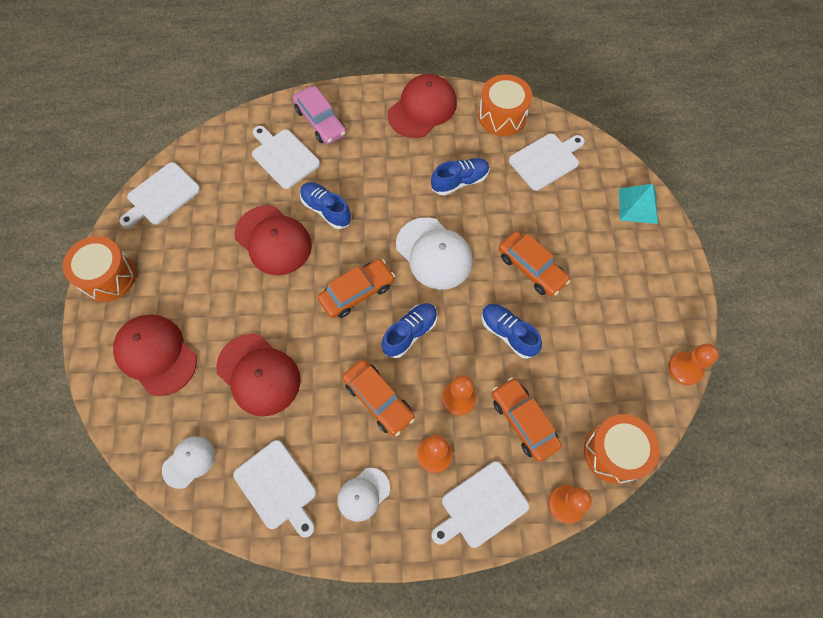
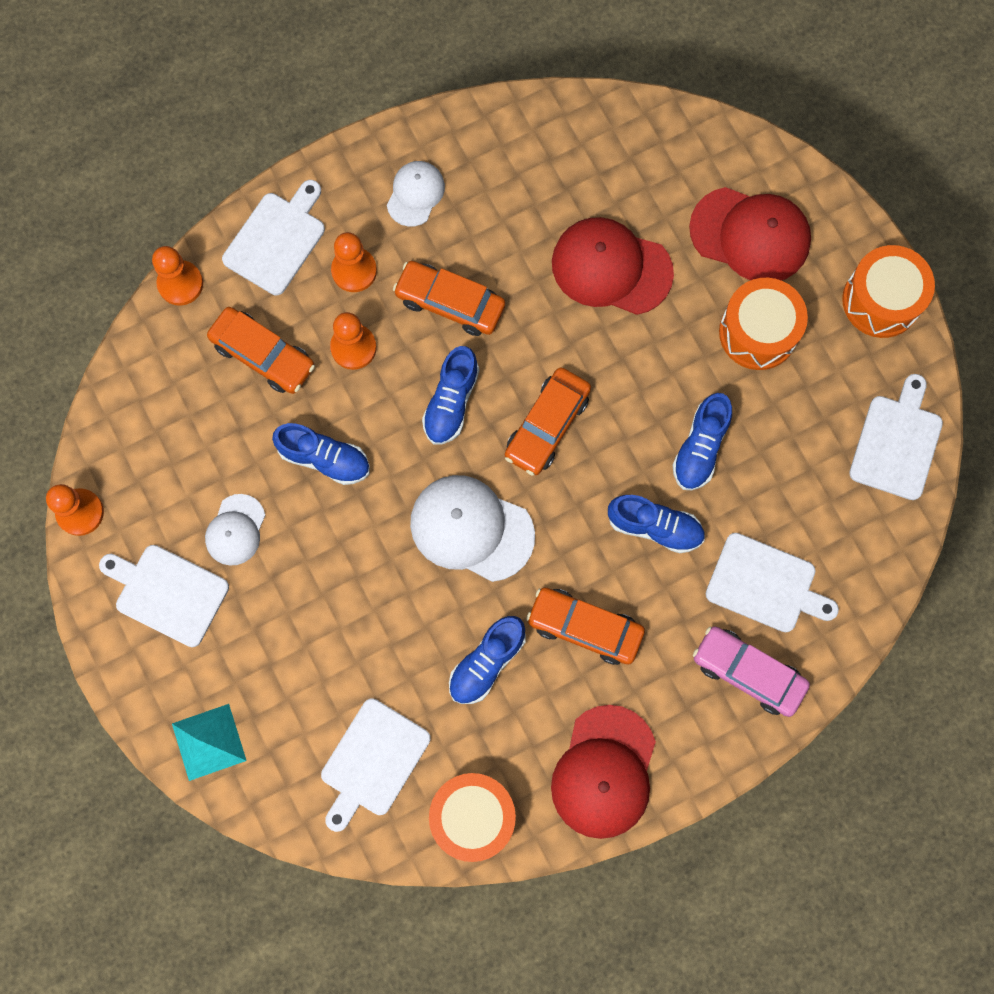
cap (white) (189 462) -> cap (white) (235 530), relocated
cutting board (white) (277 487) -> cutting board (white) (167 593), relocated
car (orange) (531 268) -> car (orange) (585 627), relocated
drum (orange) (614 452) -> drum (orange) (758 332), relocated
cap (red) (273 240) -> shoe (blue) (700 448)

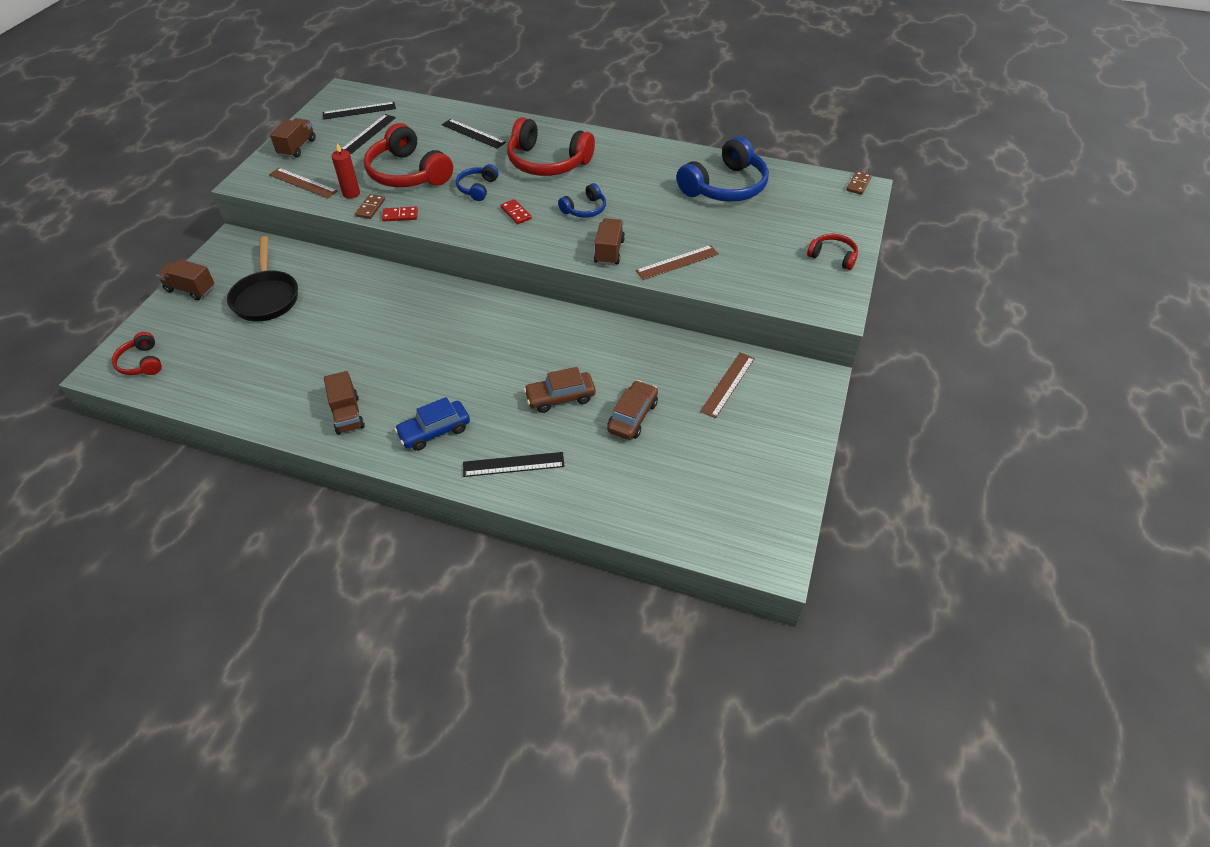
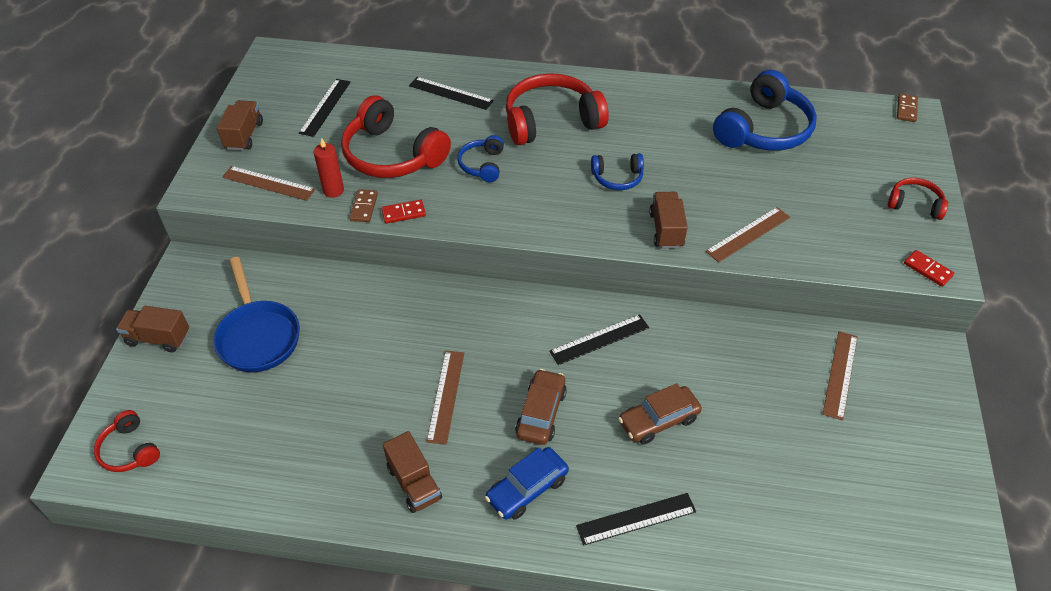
none -> ruler (brown) (446 396)
ruler (black) (359 111) -> ruler (black) (599 339), relocated
domino (red) (516 213) -> domino (red) (927 270), relocated
car (brown) (632 416) -> car (brown) (541 413), relocated
pan (black) (266 297) -> pan (blue) (258 336)
headphones (red) (547 162) -> headphones (red) (551 121), 150 degrees clockwise
headphones (blue) (584 209) -> headphones (blue) (617 178), 45 degrees clockwise

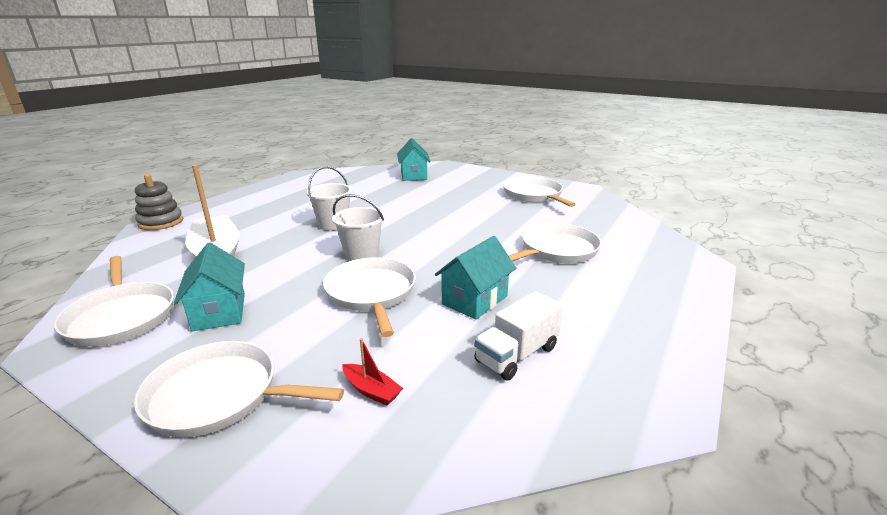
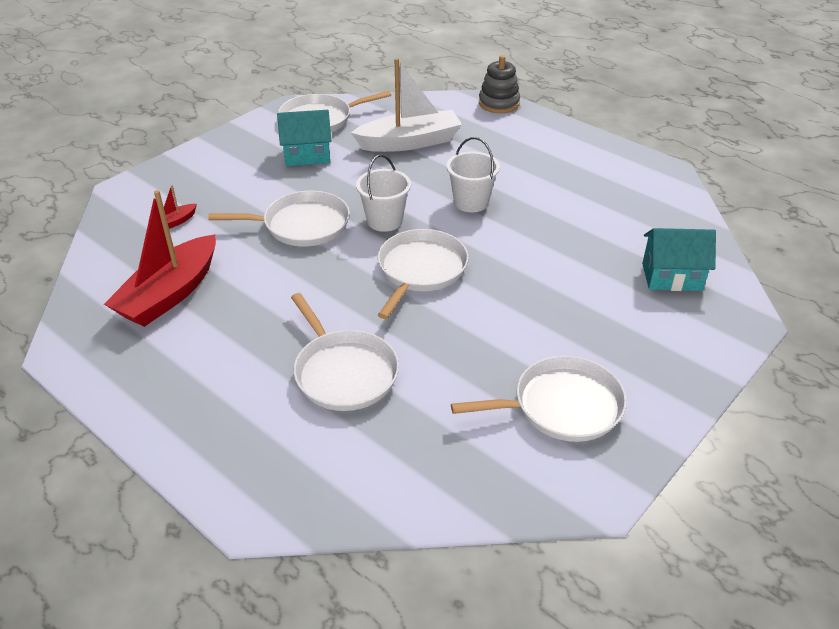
house (turquoise) (475 300) -> none
pan (white) (220 395) -> pan (white) (420 270), relocated
truck (white) (517 354) -> boat (red) (170 294)

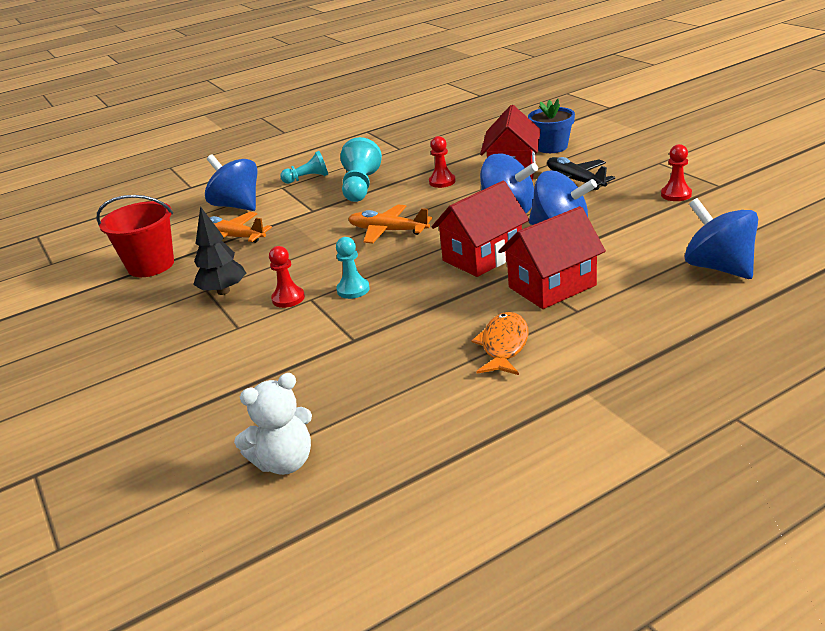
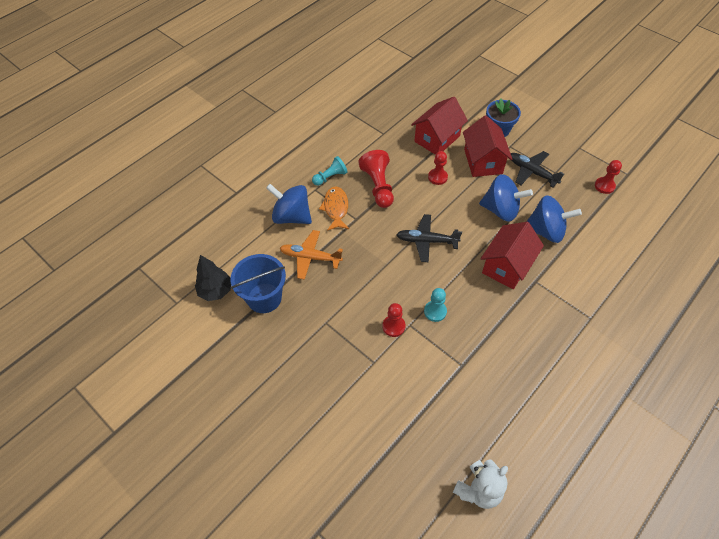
spinning top (blue) (719 267) -> none
tree (black) (223 291) -> tree (black) (216 291), relocated
fish (orange) (504 345) -> fish (orange) (336 208), relocated
house (red) (552 286) -> house (red) (437 139), relocated
bucket (red) (151 265) -> bucket (blue) (264 298)
pawn (turquoise) (360 187) -> pawn (red) (378 186)
plane (orange) (388 231) -> plane (black) (426 241)

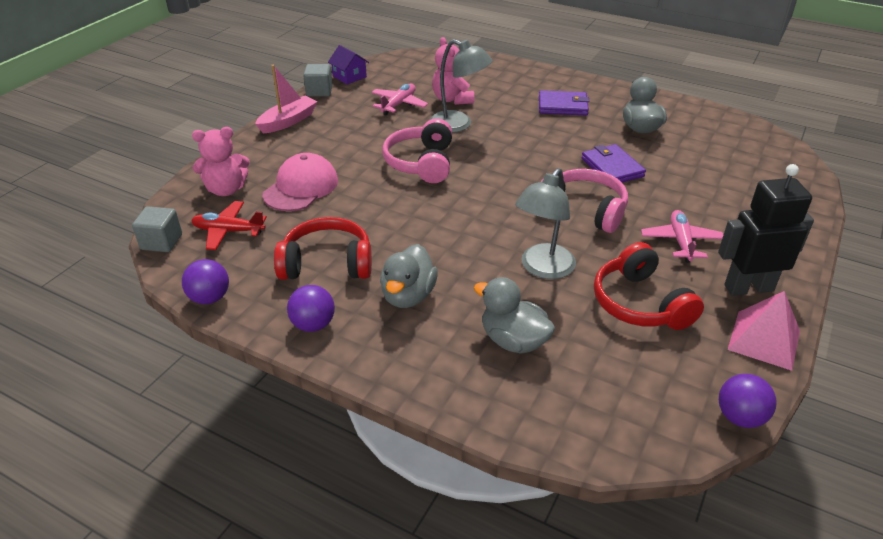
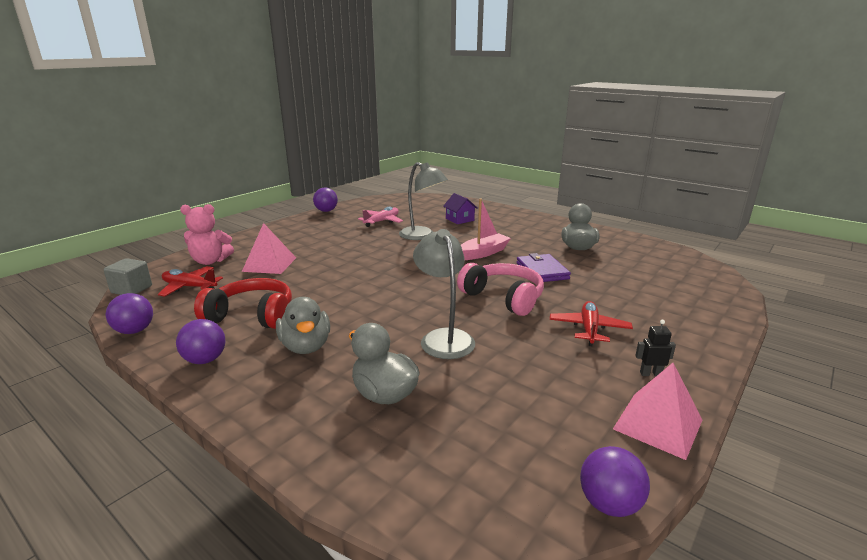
headphones (pink) (421 163) -> none
teddy bear (pink) (452 99) -> none
wallet (purple) (563 106) -> none
headphones (red) (640 303) -> none
boat (pink) (288 121) -> boat (pink) (483 253), relocated
house (purple) (349 76) -> house (purple) (460 219), relocated
cap (pink) (301 187) -> pyramid (pink) (269 264)
cube (grey) (319 91) -> ball (purple) (326 211)
plane (pink) (680 242) -> plane (red) (589 329)
duck (grey) (408 296) -> duck (grey) (306 346), 45 degrees counterclockwise
lamp (grey) (542 268) -> lamp (grey) (444 337), 120 degrees clockwise
robot (black) (748 288) -> robot (black) (650 374), x0.41

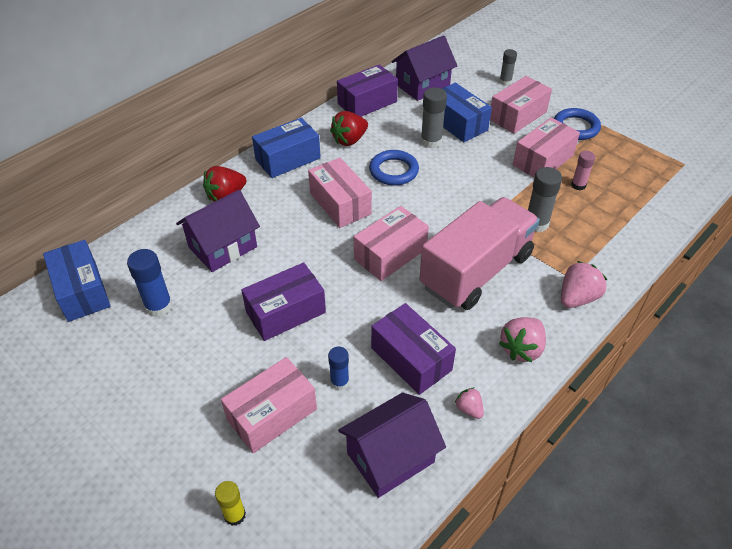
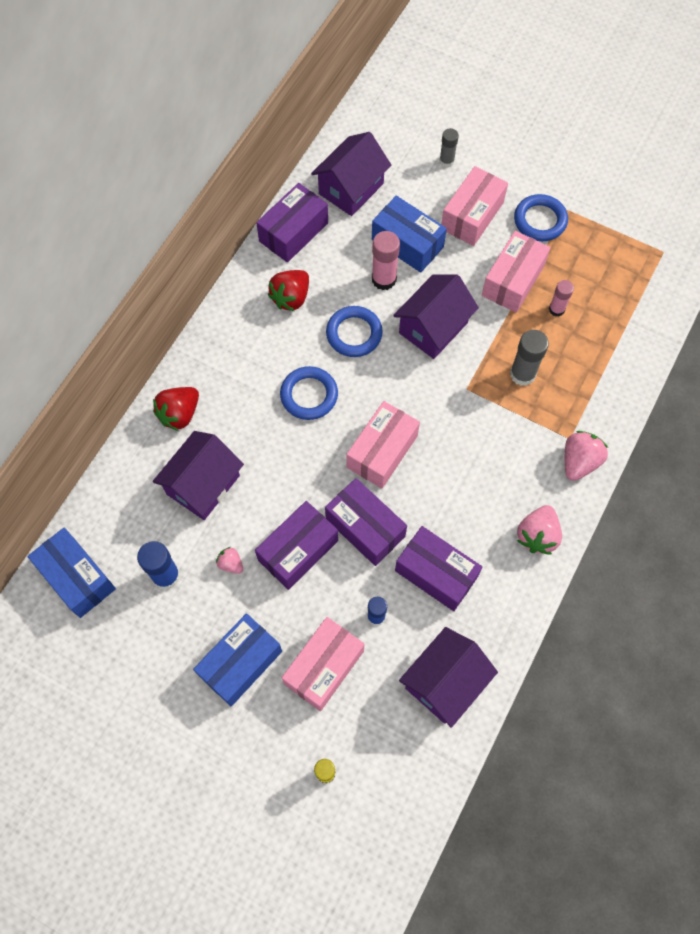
truck (pink) (476 271) -> none
none -> box (purple) (365 527)
none -> house (purple) (433 328)
box (blue) (288 159) -> box (blue) (240 663), relocated
strawberry (pink) (469 409) -> strawberry (pink) (231 564), relocated
box (pink) (340 203) -> ring (blue) (309 395)
glue stick (grey) (431 141) -> glue stick (pink) (384 279)

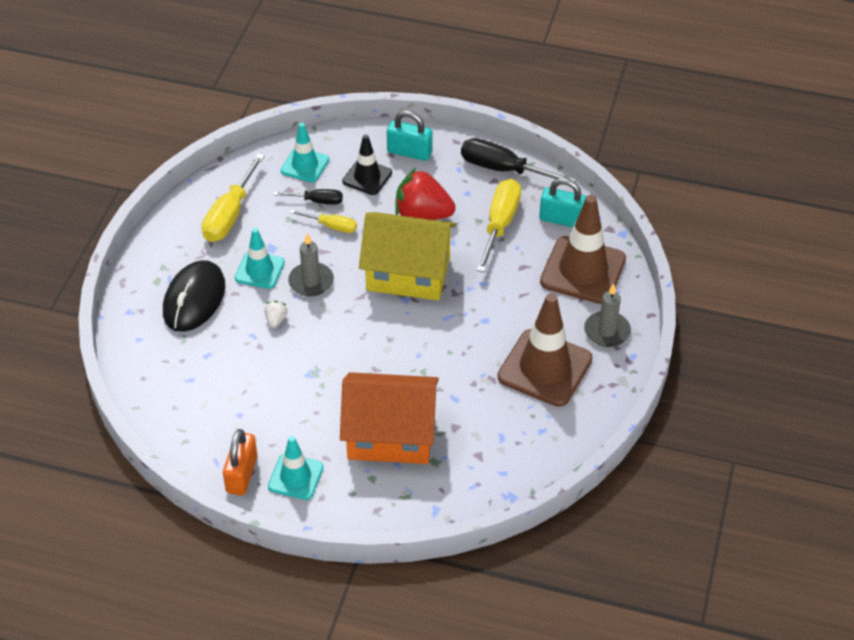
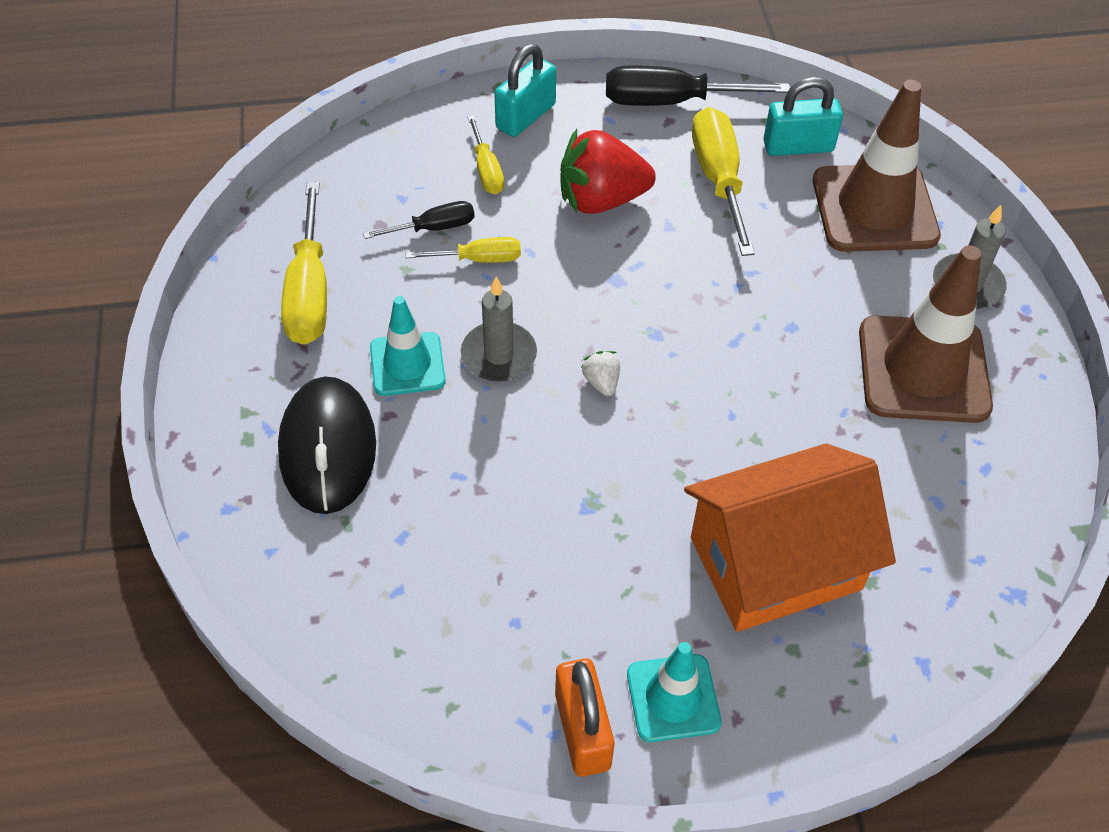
traffic cone (turquoise) (305 165) -> none
house (yellow) (408 273) -> none
strawberry (white) (276 320) -> strawberry (white) (601 382), relocated
traffic cone (black) (367 177) -> screwdriver (yellow) (486 170)
padlock (turquoise) (409 152) -> padlock (turquoise) (525 116), 45 degrees counterclockwise

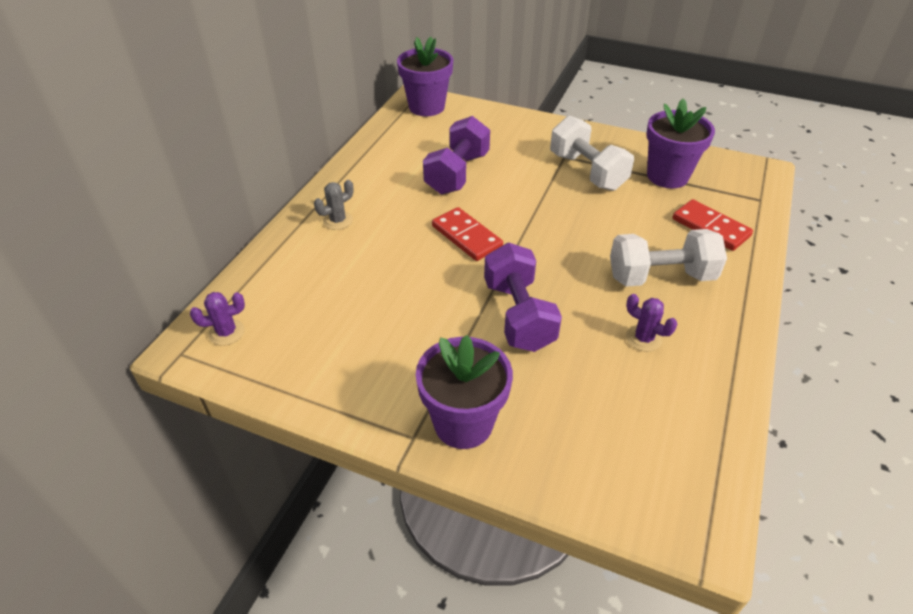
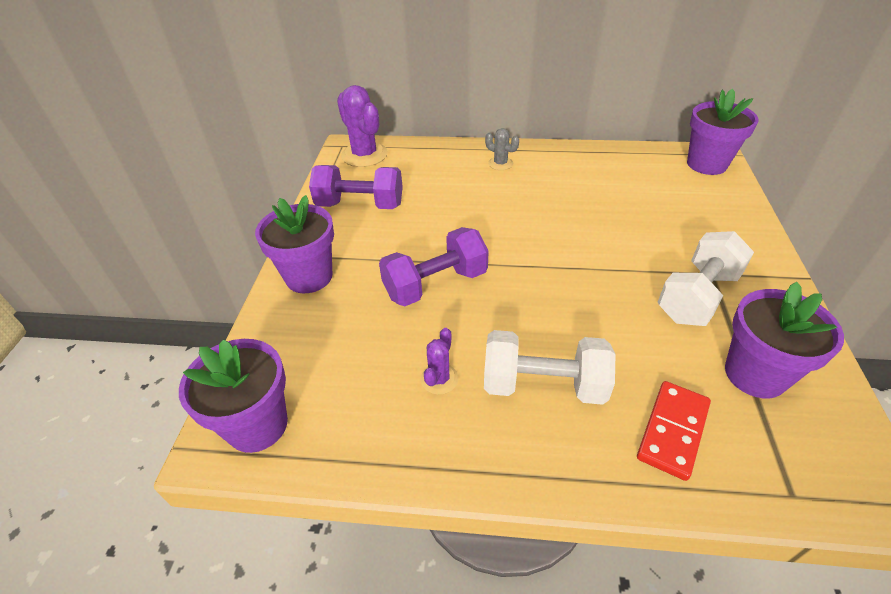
domino (red) (466 237) -> none
none -> flower pot (purple) (257 425)
dumbbell (purple) (457 173) -> dumbbell (purple) (360 205), relocated
dumbbell (white) (660 277) -> dumbbell (white) (543 385), 60 degrees counterclockwise
cactus (purple) (226 332) -> cactus (purple) (364 155), x1.93

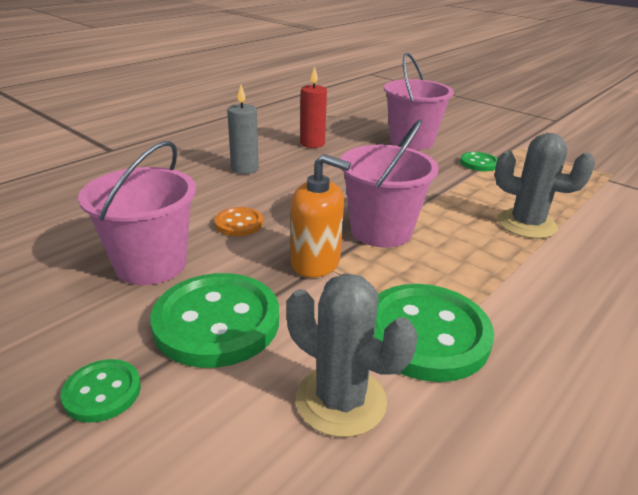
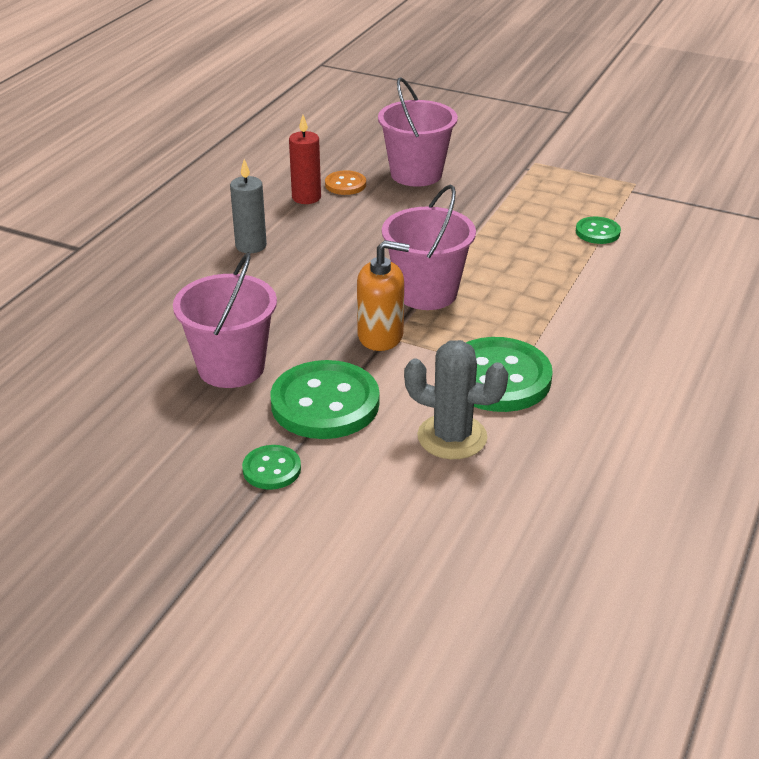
cactus (grey) (526 224) -> none
button (orange) (239 223) -> button (orange) (345 184), relocated
button (green) (479 163) -> button (green) (597 232), relocated

